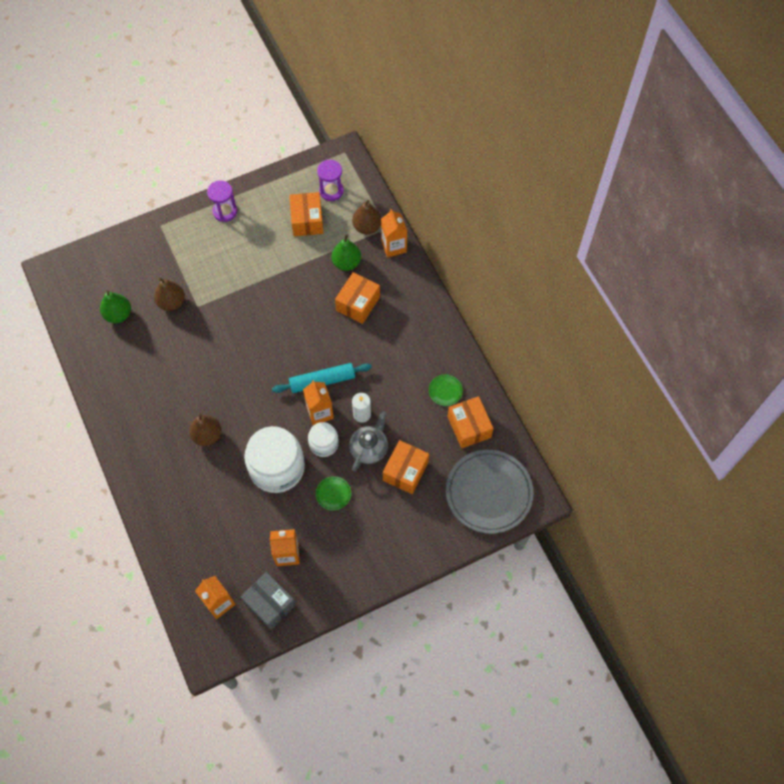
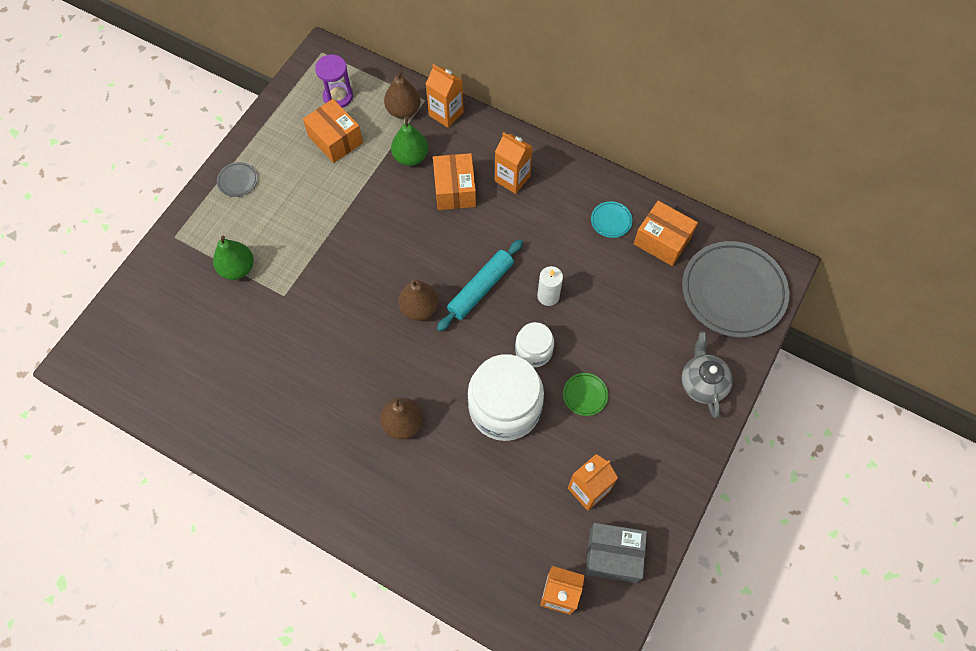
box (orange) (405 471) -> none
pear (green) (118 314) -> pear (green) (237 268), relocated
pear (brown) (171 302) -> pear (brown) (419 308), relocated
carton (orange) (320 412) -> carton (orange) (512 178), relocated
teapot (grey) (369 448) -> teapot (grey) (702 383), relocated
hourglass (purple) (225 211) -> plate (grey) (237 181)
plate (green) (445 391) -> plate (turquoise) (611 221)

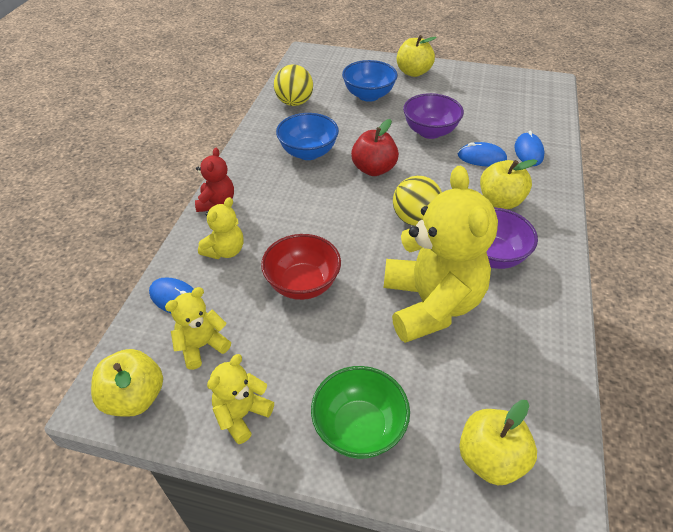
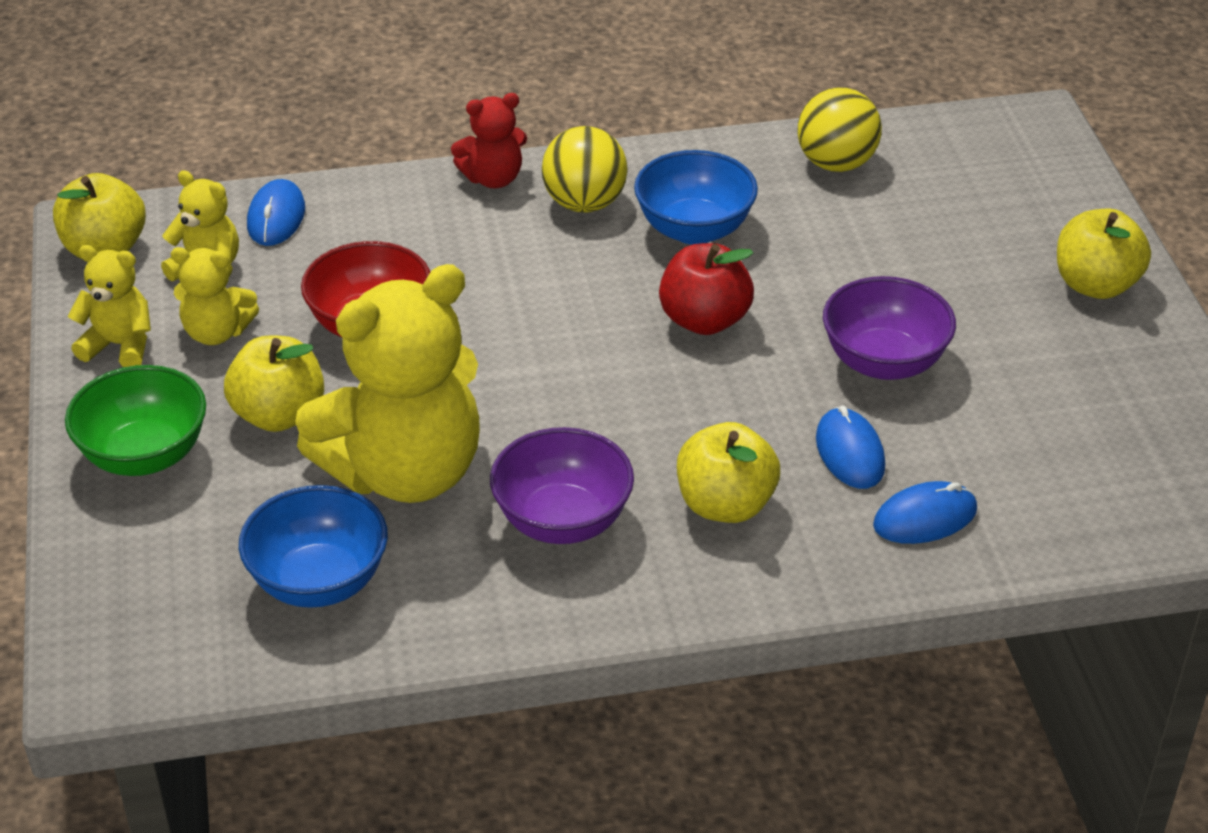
teddy bear (yellow) (225 251) -> teddy bear (yellow) (217 332), relocated
bowl (blue) (368 95) -> bowl (blue) (319 581), relocated
ball (yellow) (415 219) -> ball (yellow) (584 203), relocated
apple (yellow) (490 458) -> apple (yellow) (279 415), relocated

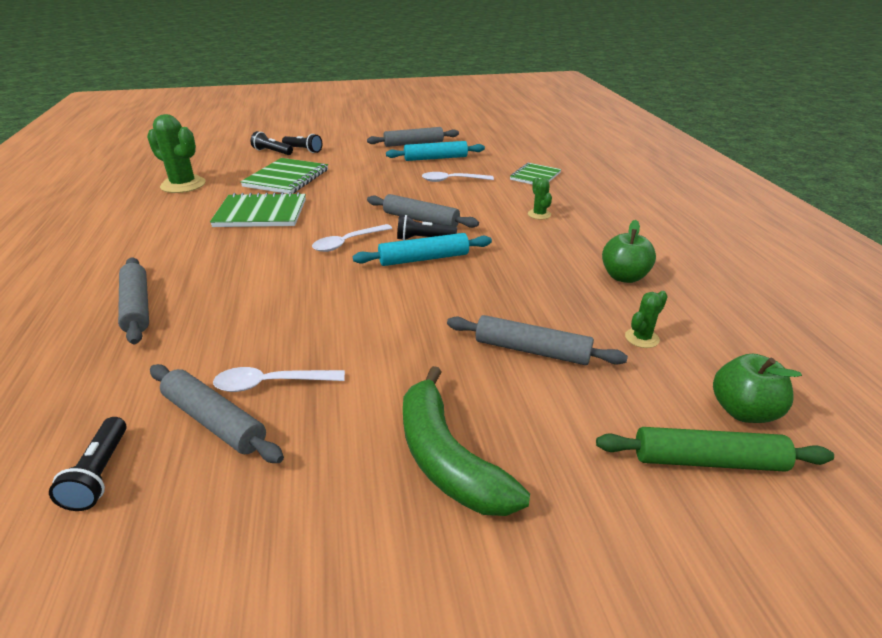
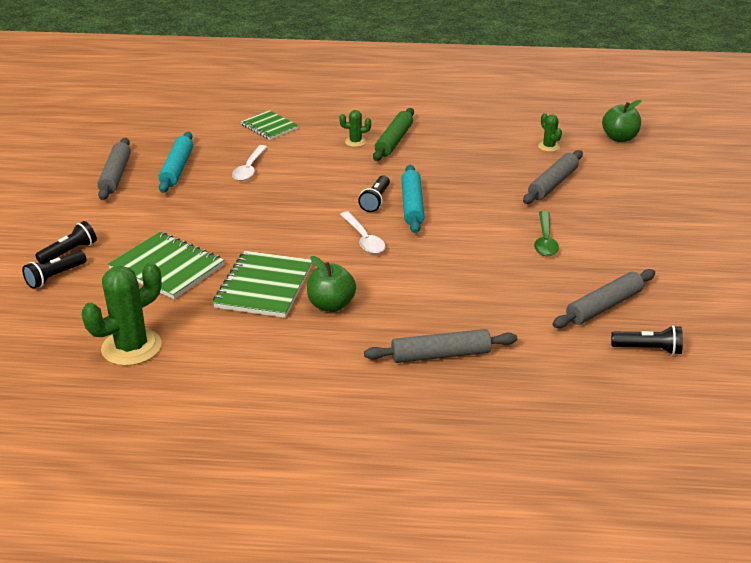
spoon (white) (271 383) -> none
rolling pin (grey) (421 219) -> none
banana (green) (447 458) -> none
none -> spoon (green) (545 240)
rolling pin (green) (708 460) -> rolling pin (green) (394 141), relocated
apple (green) (624 277) -> apple (green) (331 305), relocated

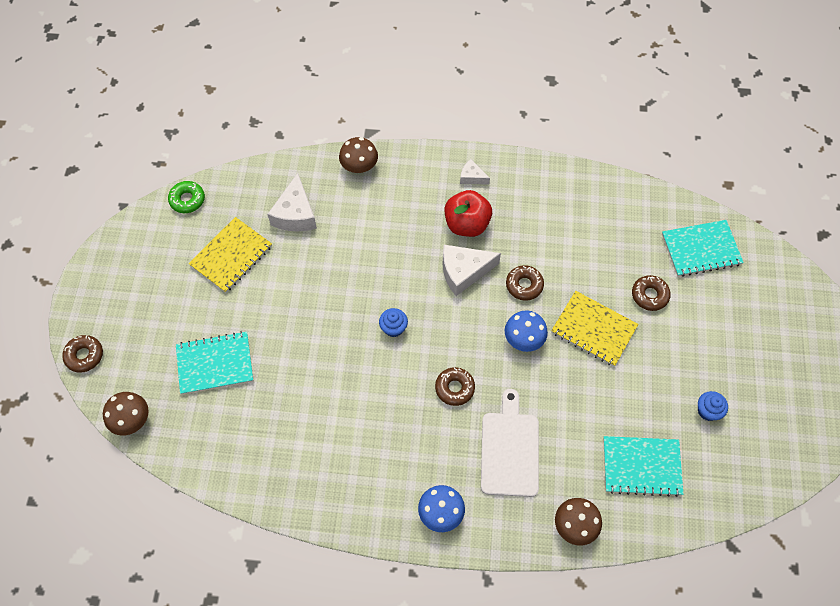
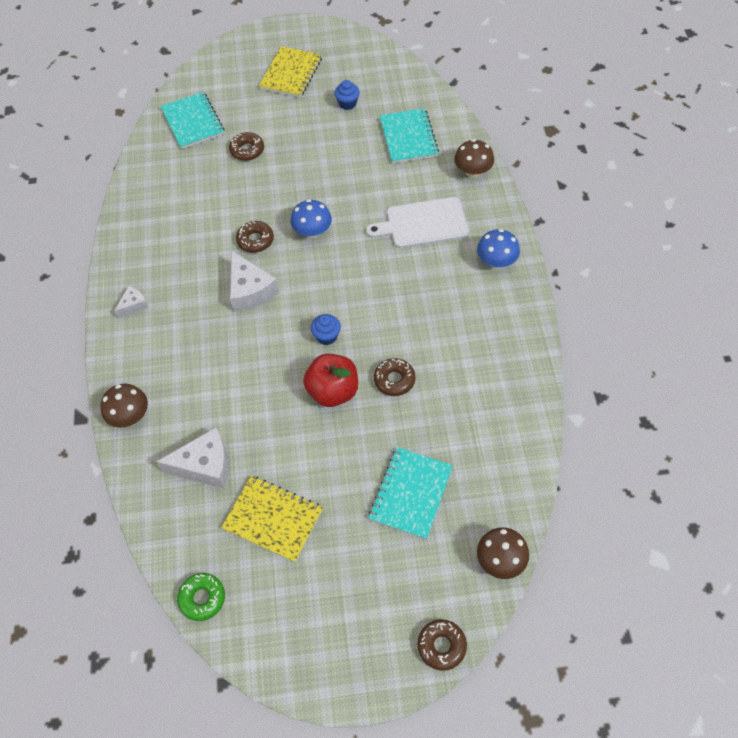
donut (brown) (454 388) -> donut (brown) (394 380), relocated
apple (red) (467 224) -> apple (red) (333 391), relocated
notebook (yellow) (593 329) -> notebook (yellow) (291 73), relocated
notebook (turquoise) (215 364) -> notebook (turquoise) (411 493), 45 degrees clockwise
cheese (white) (472 177) -> cheese (white) (133 305), 150 degrees counterclockwise

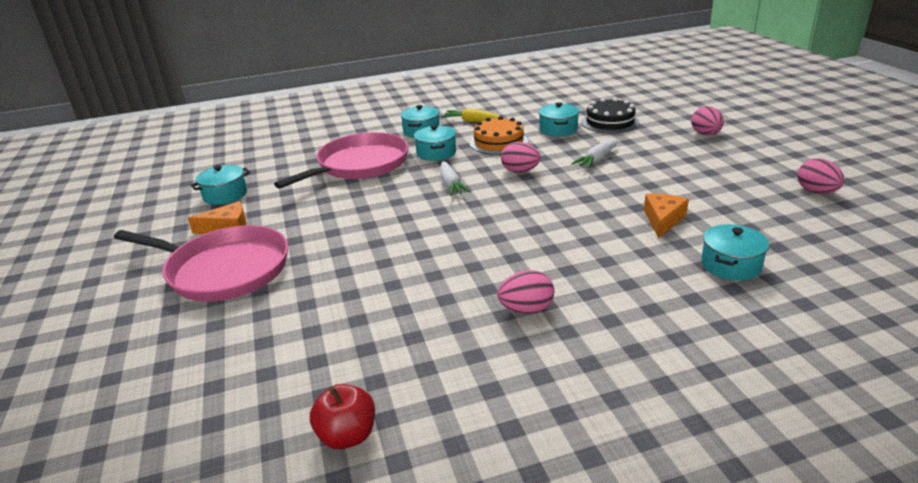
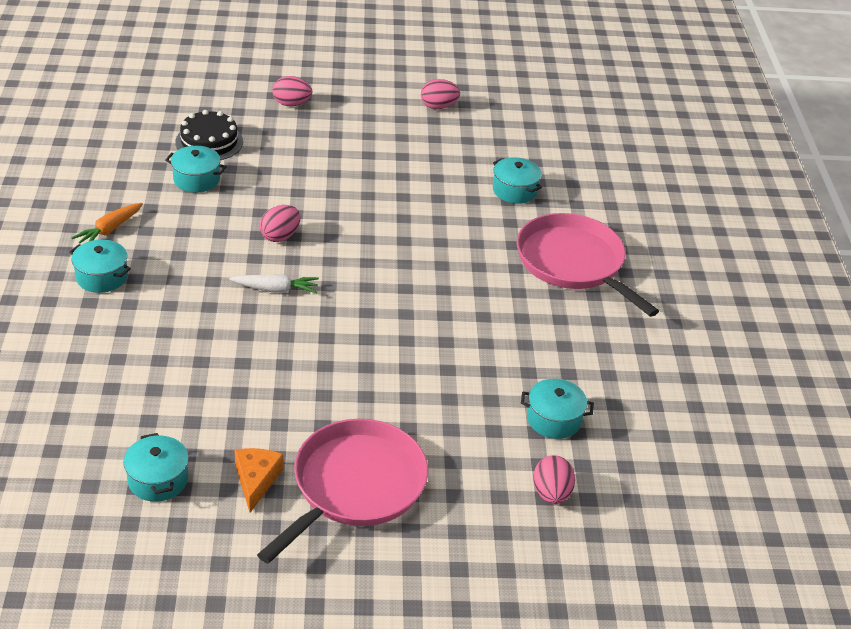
apple (red) (347 435) -> none
cake (orange) (498 142) -> none
carrot (white) (596 160) -> none
cheese (orange) (663 220) -> none
pan (pink) (359 165) -> pan (pink) (573 263), relocated
pot (turquoise) (436 153) -> pot (turquoise) (554 419), relocated
egg (pink) (526 309) -> egg (pink) (551 493), relocated
carrot (yellow) (472 121) -> carrot (orange) (109 230)

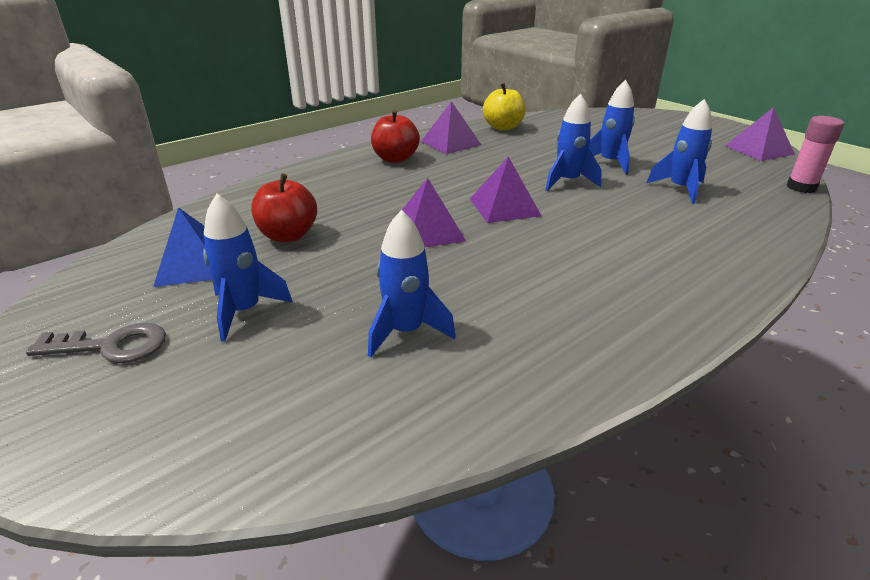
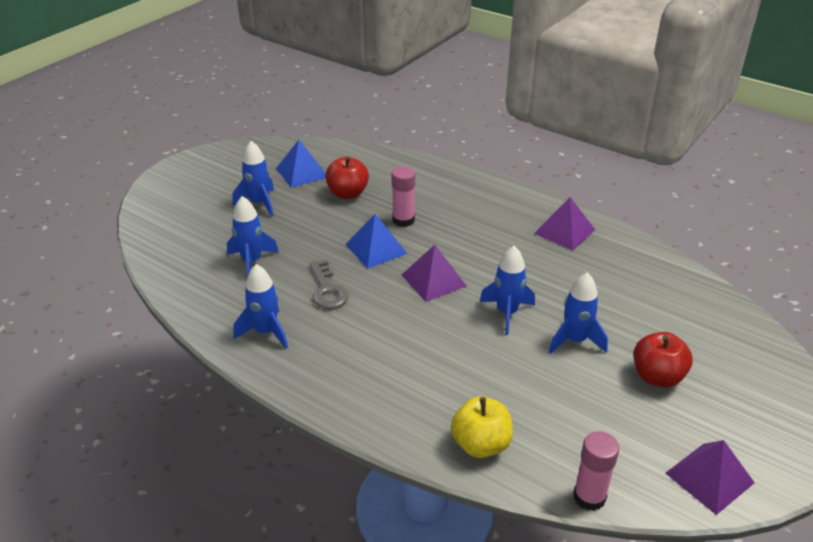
none -> glue stick (pink) (403 220)
key (grey) (111 346) -> key (grey) (327 289), relocated
apple (red) (395 159) -> apple (red) (657 376), relocated
apple (yellow) (503 127) -> apple (yellow) (481 444), relocated
rocket (blue) (680 189) -> rocket (blue) (266 332), relocated
pyramid (purple) (427 231) -> pyramid (blue) (376 248)

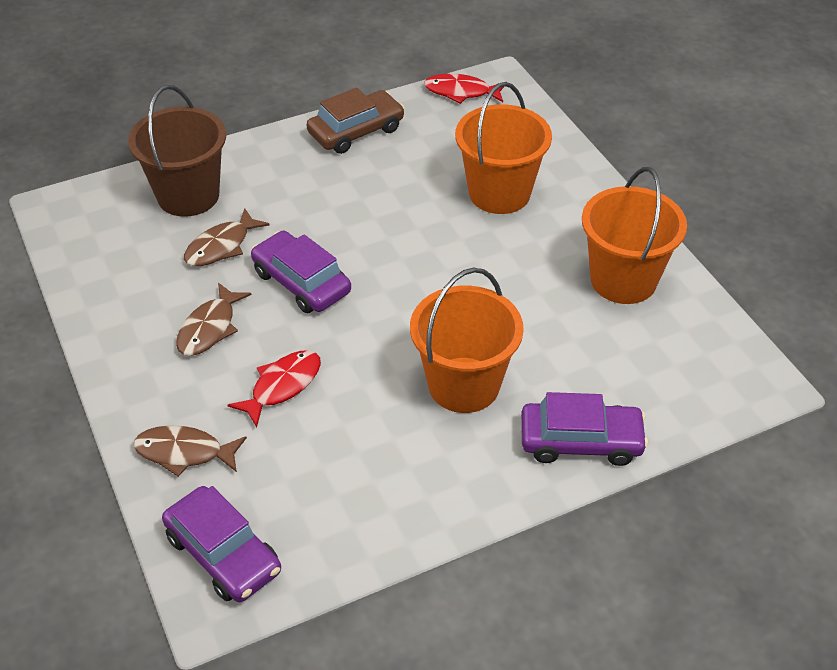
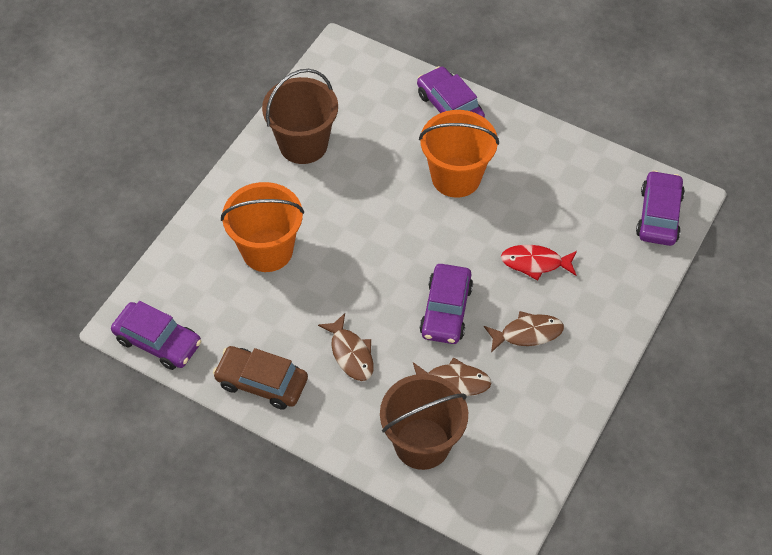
fish (brown) (184 452) -> fish (brown) (351 353), relocated
fish (red) (461 92) -> car (purple) (158 341)
bucket (orange) (623 280) -> bucket (brown) (303 144)

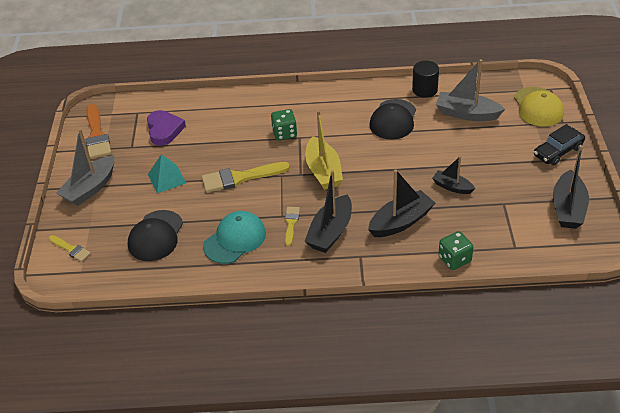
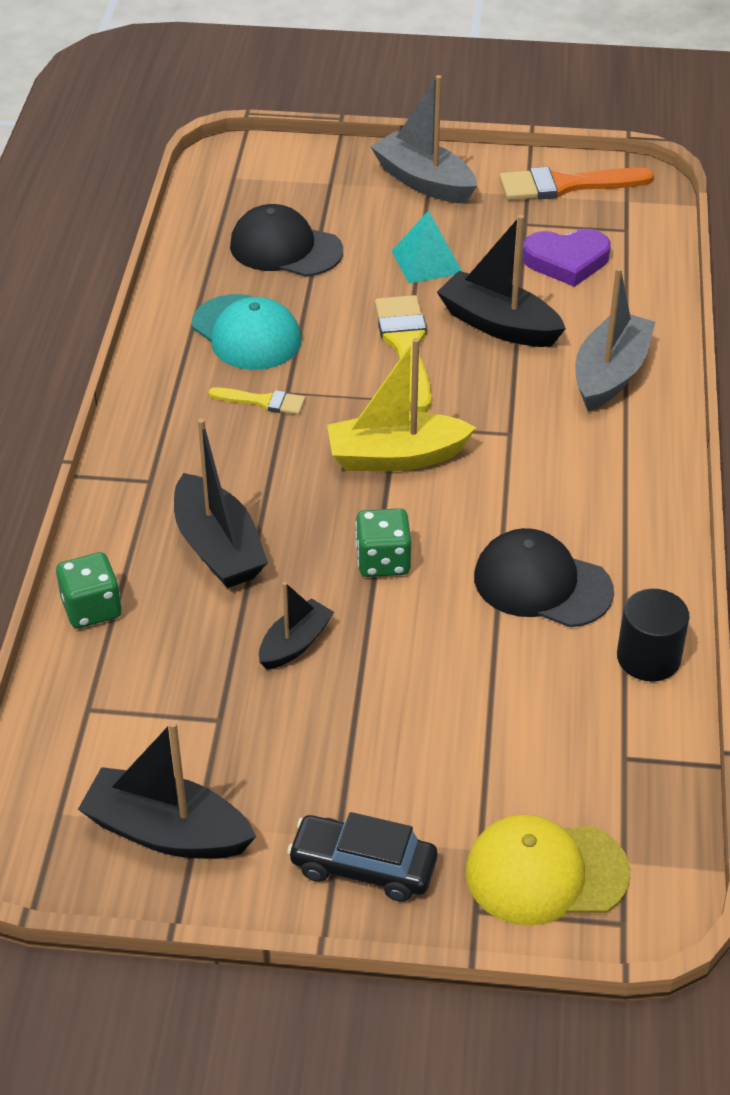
brush (yellow) (71 249) -> none
dice (green) (284 133) -> dice (green) (383 561), relocated
boat (black) (330 232) -> boat (black) (498 325), relocated
boat (grey) (467 114) -> boat (grey) (610 374), relocated
car (black) (558 151) -> car (black) (363 867), 45 degrees counterclockwise

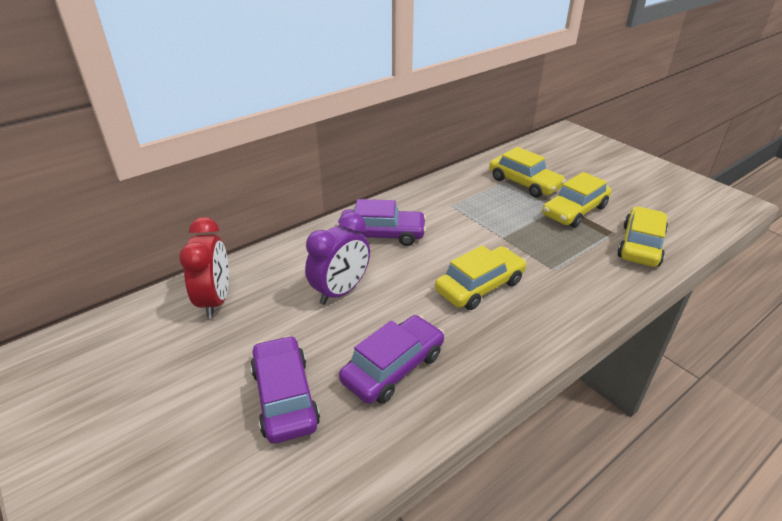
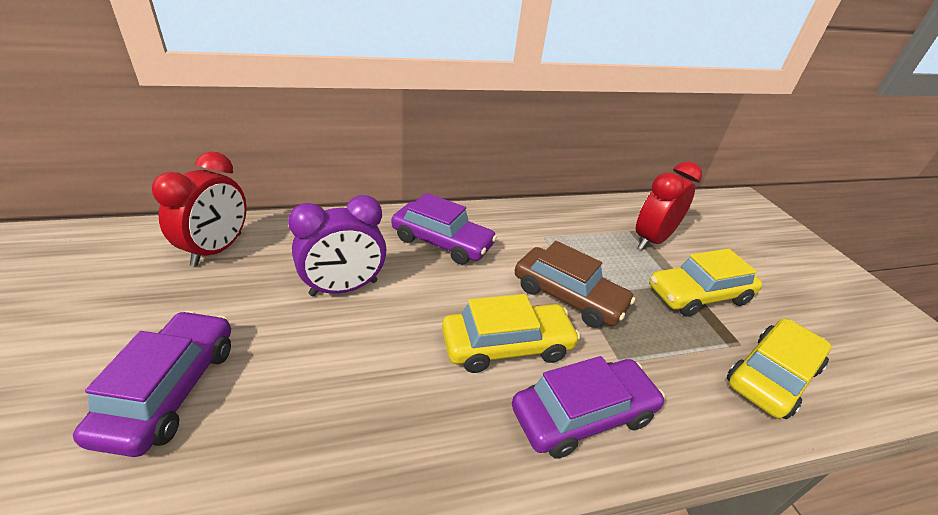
none -> car (brown) (568 297)
car (purple) (393 367) -> car (purple) (583 415), relocated
car (yellow) (524 183) -> clock (red) (651 240)

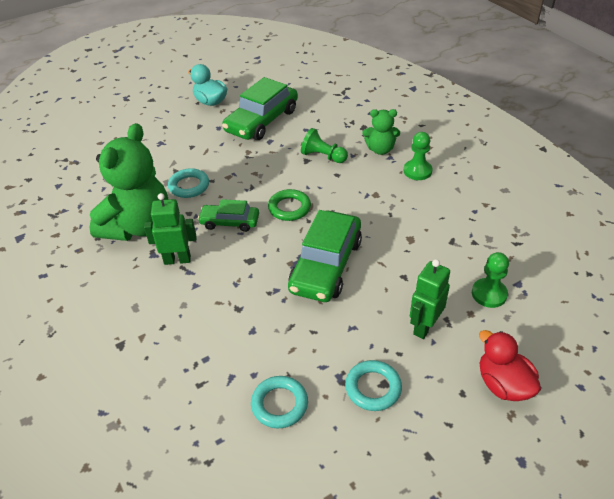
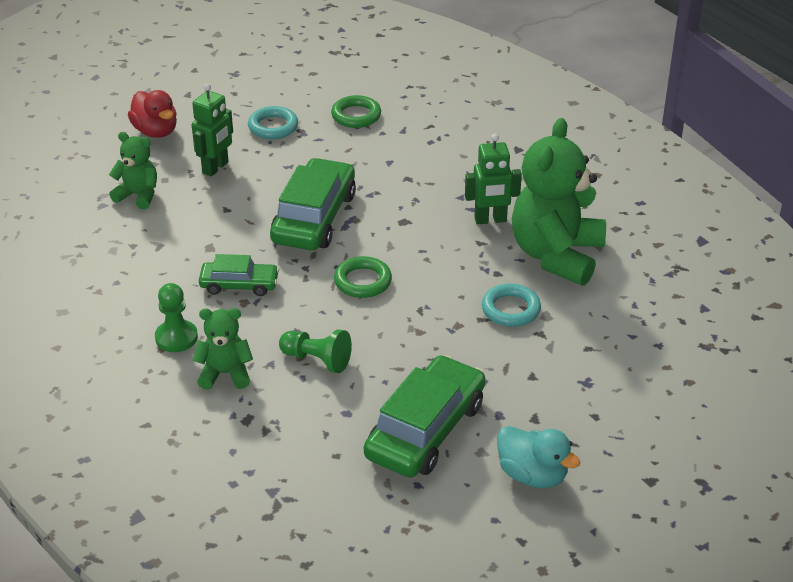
car (green) (230 222) -> car (green) (239 285), relocated
pawn (green) (489 294) -> teddy bear (green) (138 195)
ring (turquoise) (279 404) -> ring (green) (356 116)

